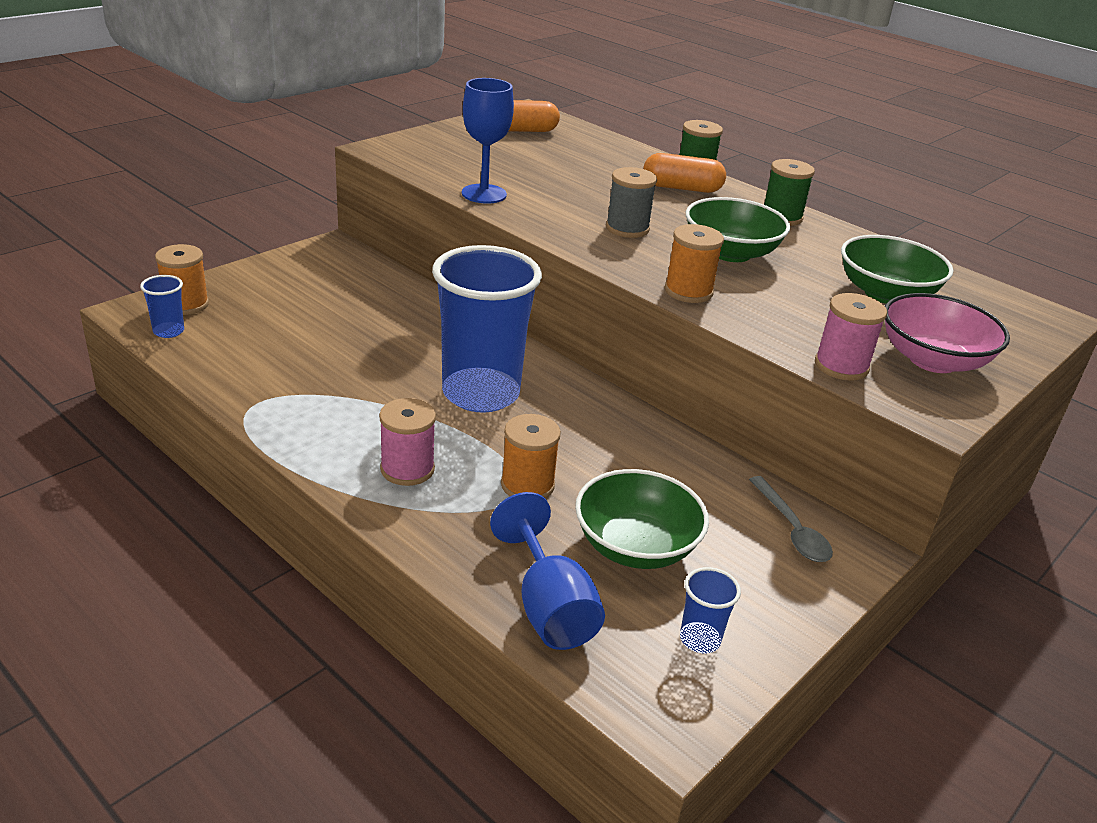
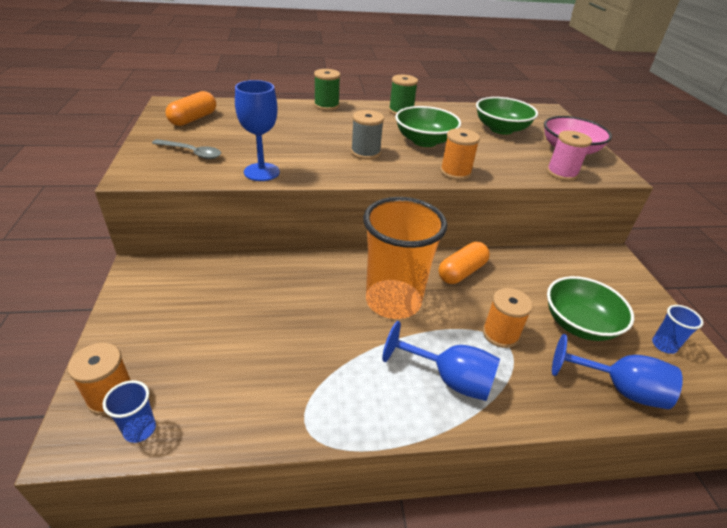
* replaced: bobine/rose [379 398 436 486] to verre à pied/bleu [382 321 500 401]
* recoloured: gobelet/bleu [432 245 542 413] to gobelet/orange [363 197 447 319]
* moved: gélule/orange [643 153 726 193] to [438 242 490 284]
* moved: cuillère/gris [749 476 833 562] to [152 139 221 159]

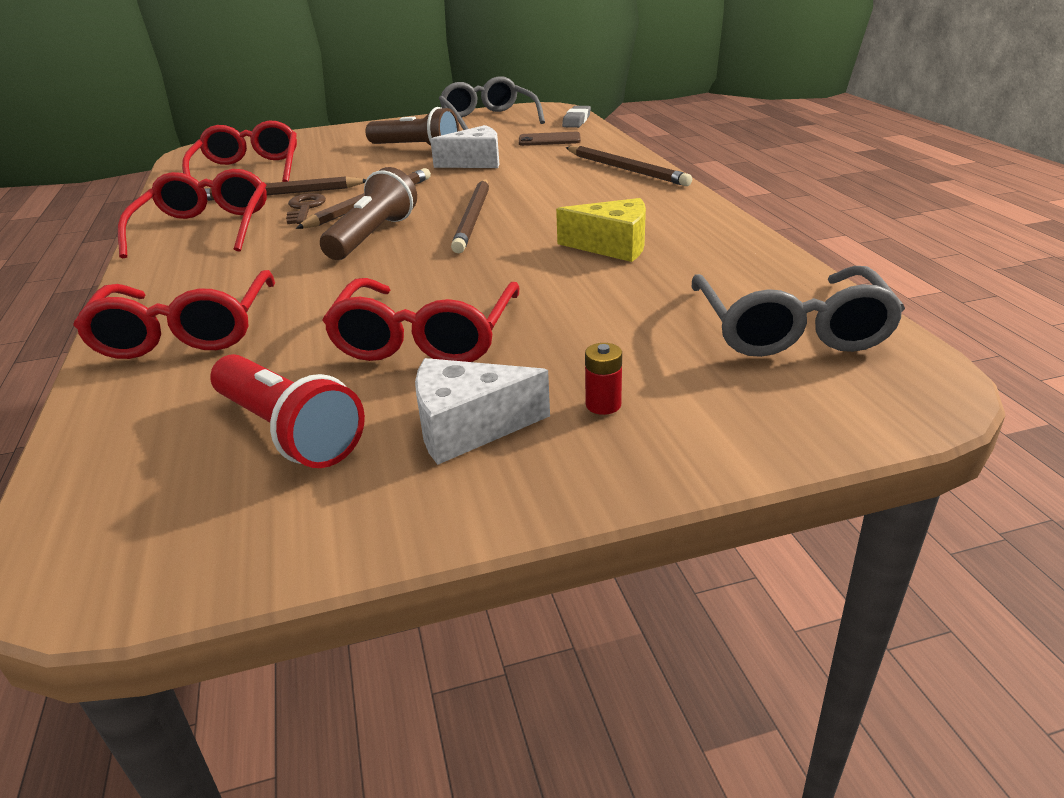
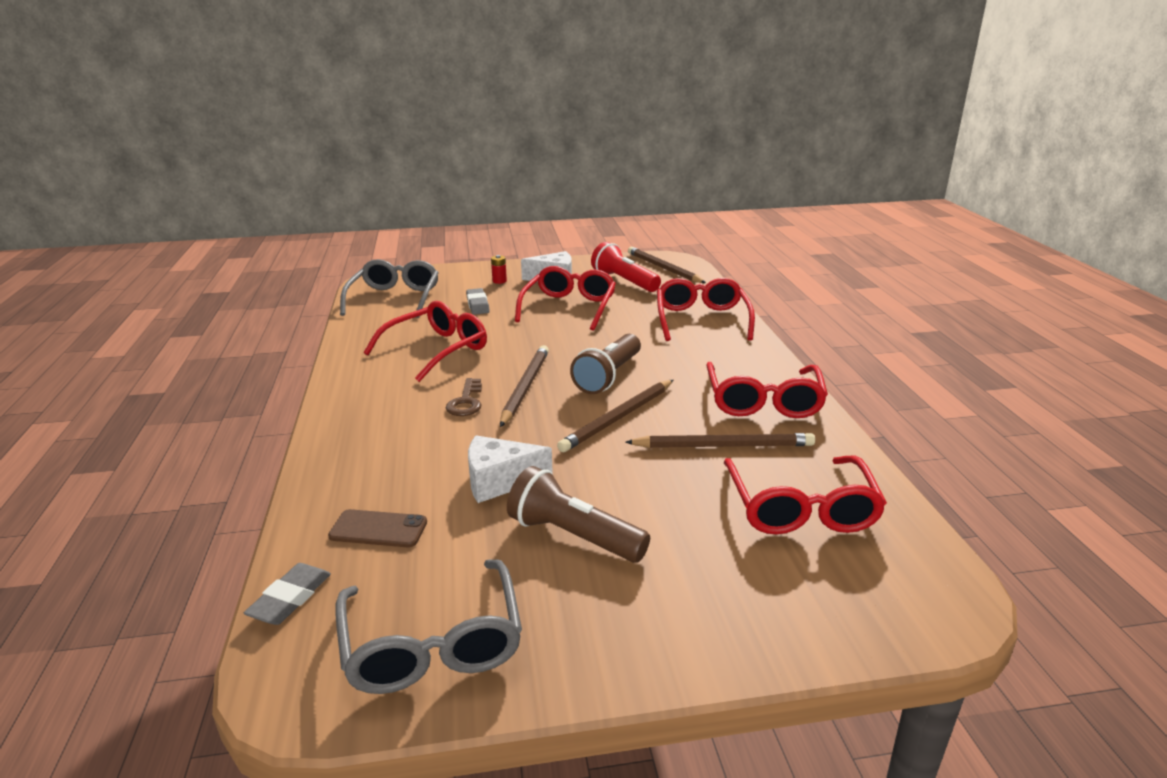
* moved: clé/marron [286 193 326 224] to [446 378 482 416]
* replaced: fromage/jaune [556 198 646 262] to lunettes/rouge [364 301 487 382]
* moved: crayon/marron [566 146 692 186] to [628 247 706 283]
* added: gomme/gris [466 288 490 315]

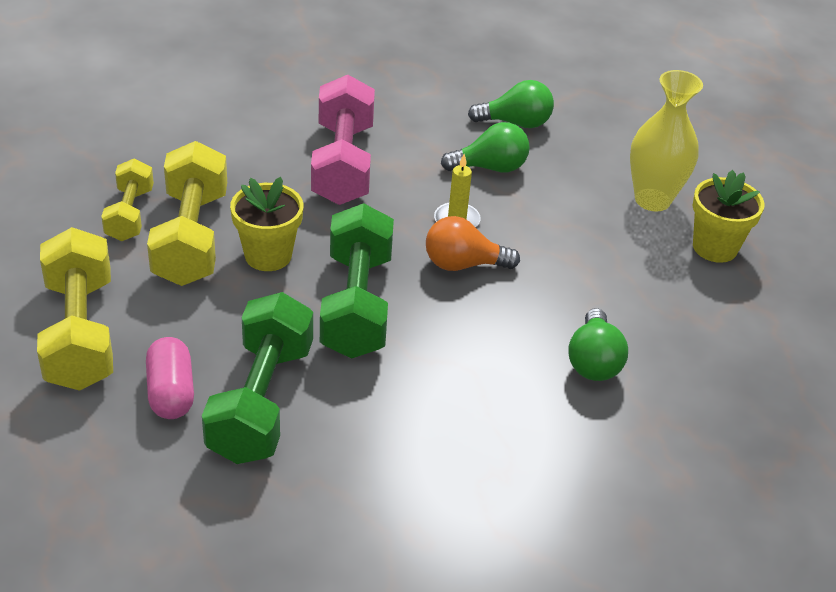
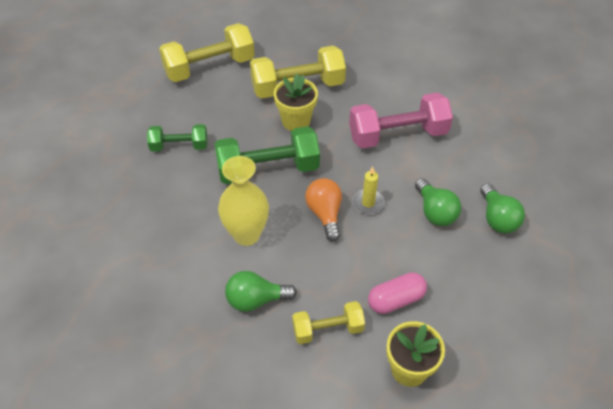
* moved: haltère/jaune [101 159 154 241] to [292 301 365 344]
* moved: gélule/rose [146 337 194 419] to [368 272 427 314]
* resized: haltère/vert [202 292 313 464] = [147 124 207 152] x0.59
* moved: vase/jaune [630 70 703 211] to [218 156 269 246]

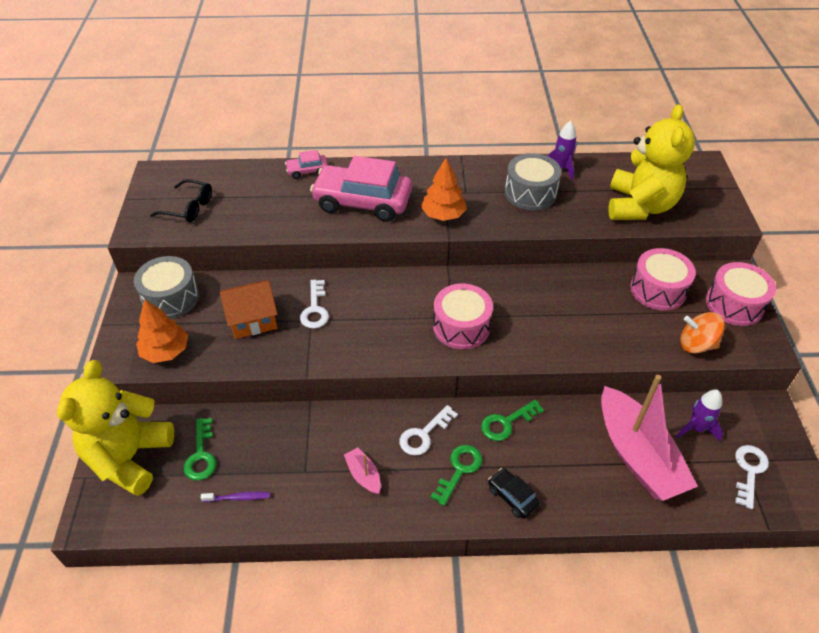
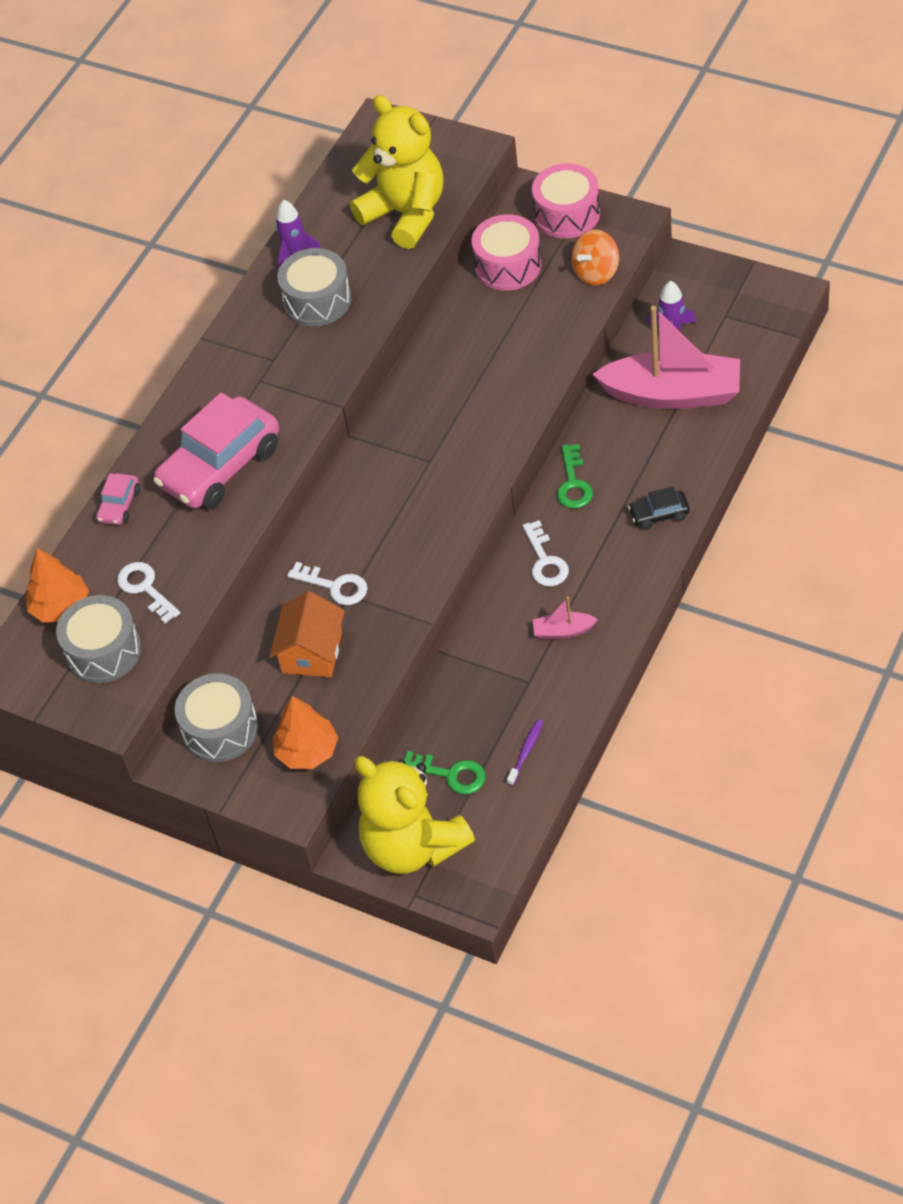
* replaced: lunettes/noir [150 179 212 222] to tambour/gris [56 595 141 683]
* moved: arbre/orange [421 158 467 221] to [26 548 89 622]
* removed: clé/vert [430 445 482 506]
* removed: tambour/rose [433 283 493 349]
* moved: clé/blanc [735 445 769 509] to [117 562 180 623]

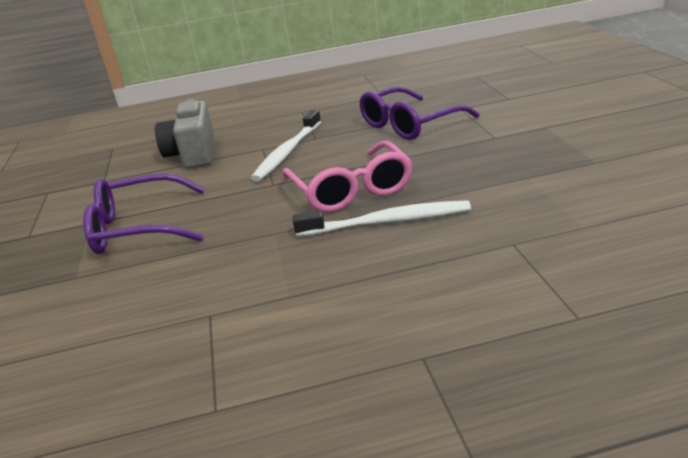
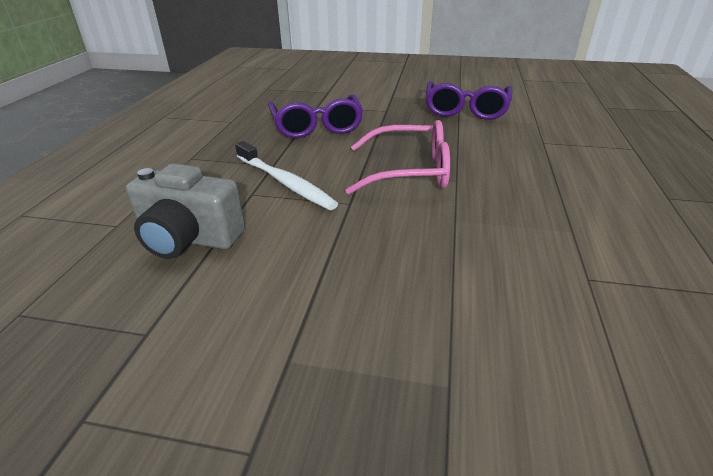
* moved: lunettes/violet [83 173 205 254] to [426 81 512 120]
* removed: brosse à dents/blanc [293 200 471 237]

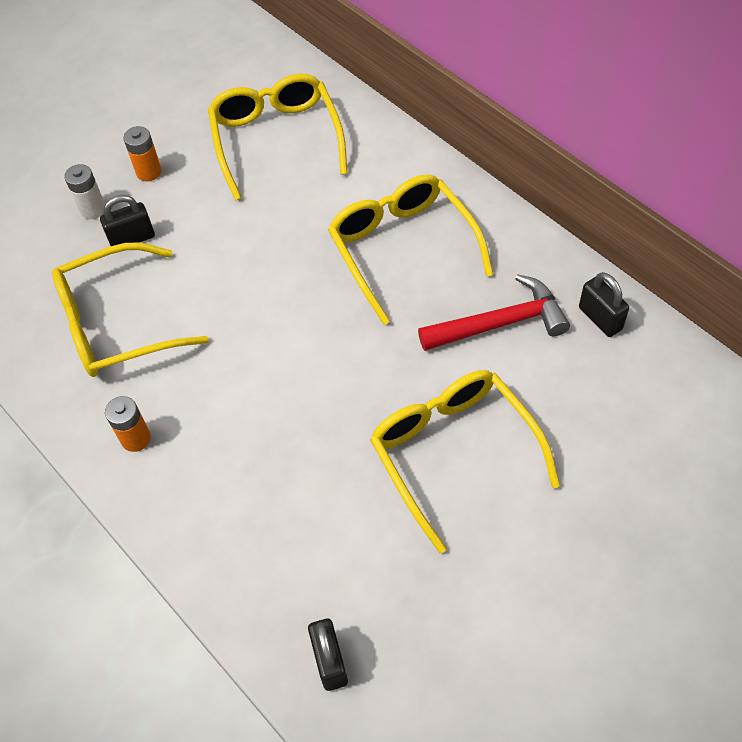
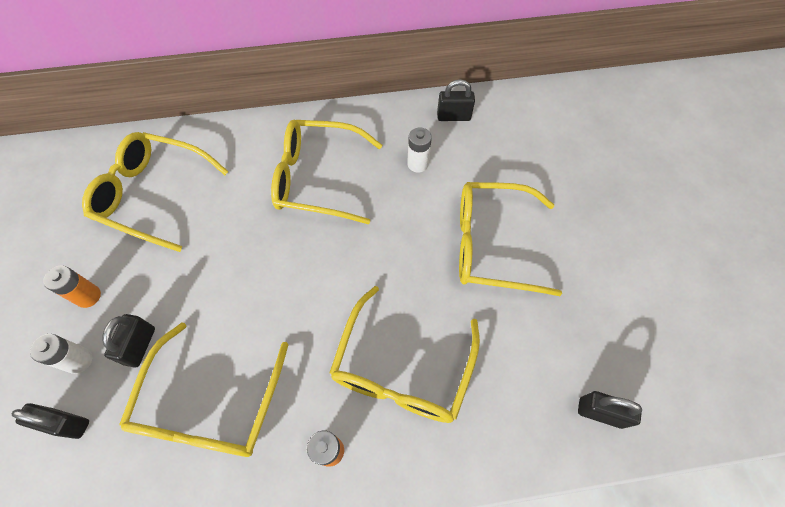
* replaced: marteau/rouge [418 274 570 351] to pile/blanc [407 128 432 173]
* added: cadenas/noir [12 403 89 439]
* added: lunettes/jaune [329 286 480 423]

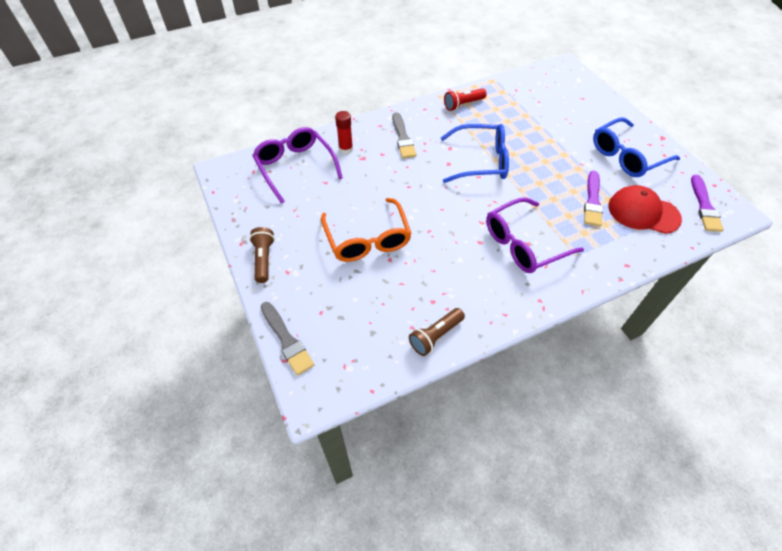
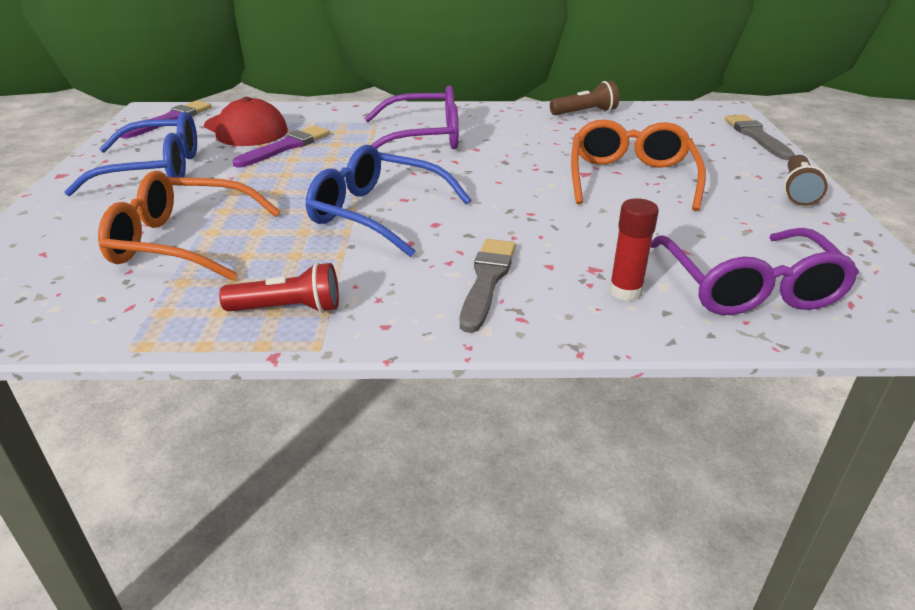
* added: lunettes/orange [98 171 281 281]

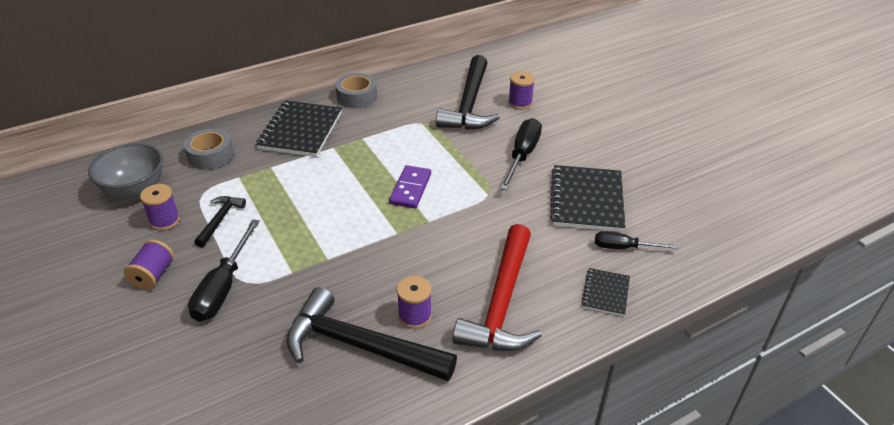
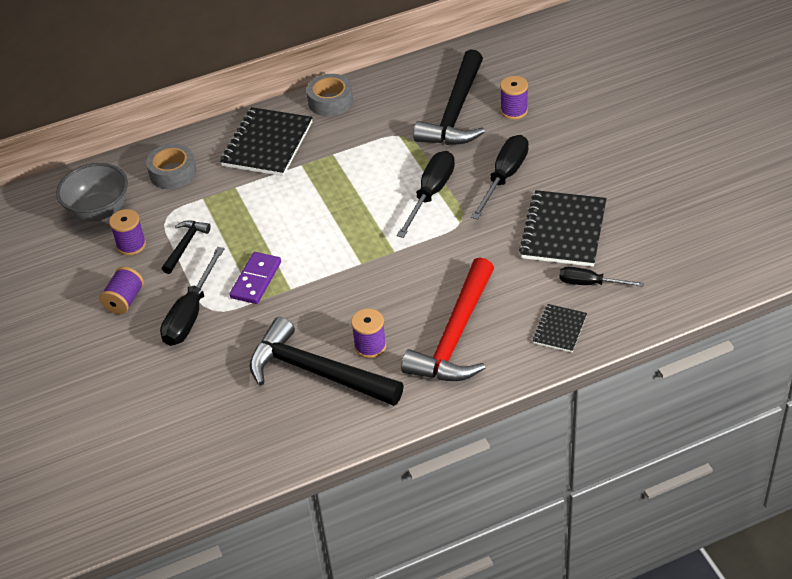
* moved: domino/violet [389 165 431 208] to [230 252 281 304]
* added: tournevis/noir [396 151 455 238]

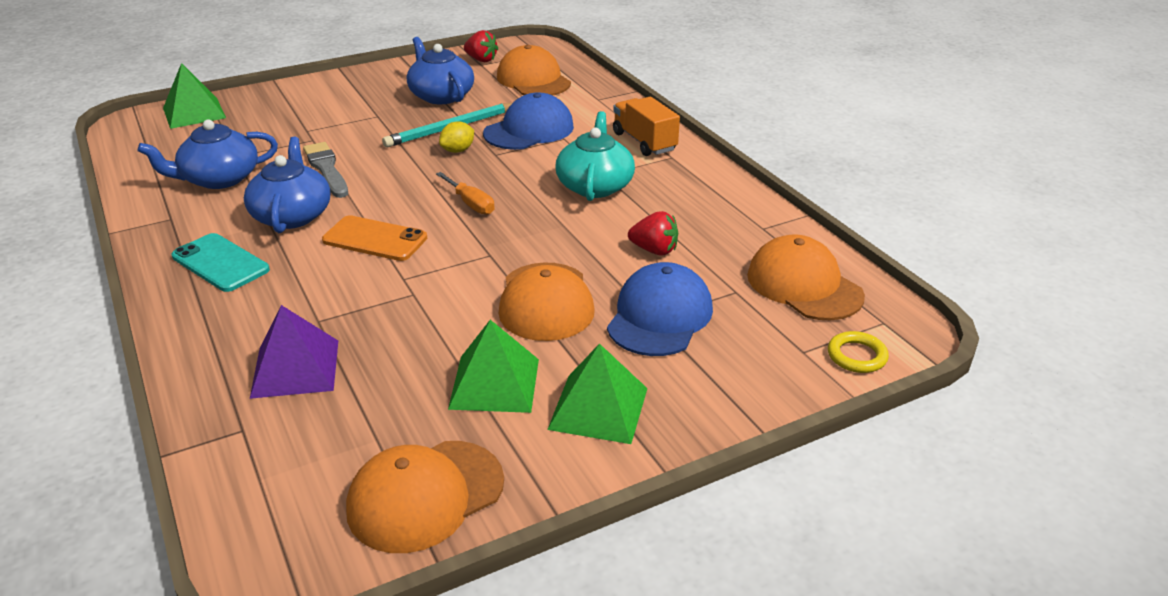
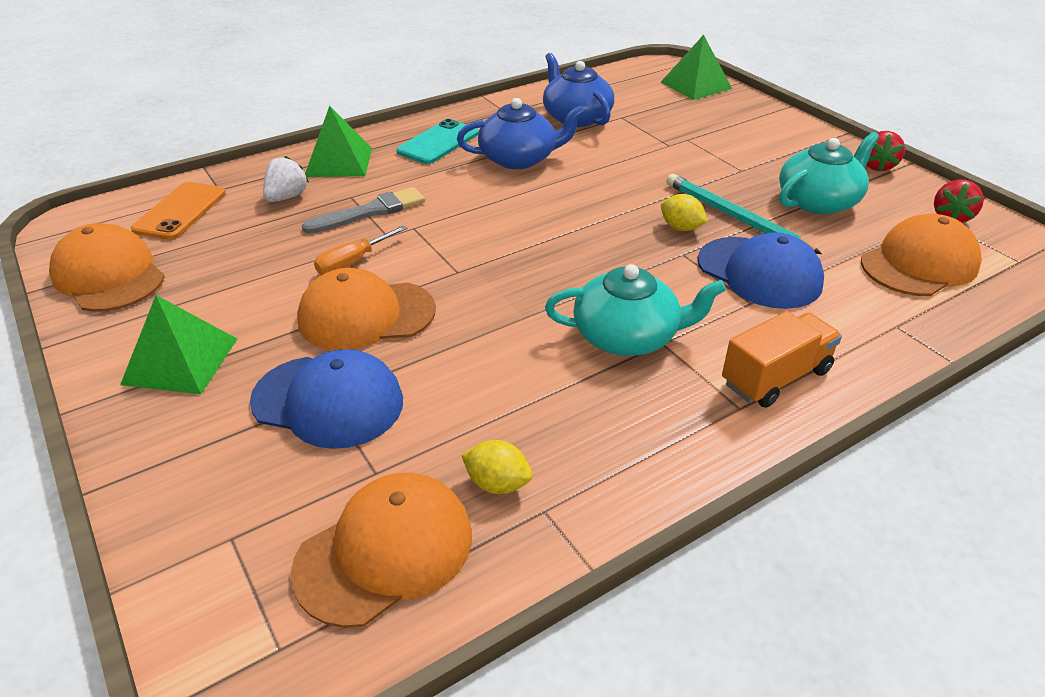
* replaced: pyramide/violet [250 305 338 399] to fraise/blanc [263 156 309 202]
* moved: pinceau/gris [303 142 348 198] to [302 187 425 234]
* moved: téléphone/orange [322 215 427 261] to [131 182 226 240]
* recoloured: théière/bleu [407 37 474 104] to théière/turquoise [779 132 879 214]
* moved: tournevis/orange [436 172 494 215] to [314 225 407 275]
* moved: pyramide/vert [448 320 539 413] to [305 106 372 177]
* moved: fraise/rouge [628 211 678 255] to [866 131 905 172]
* removed: anneau/jaune [828 331 889 373]
* added: citron/jaune [461 440 532 494]

